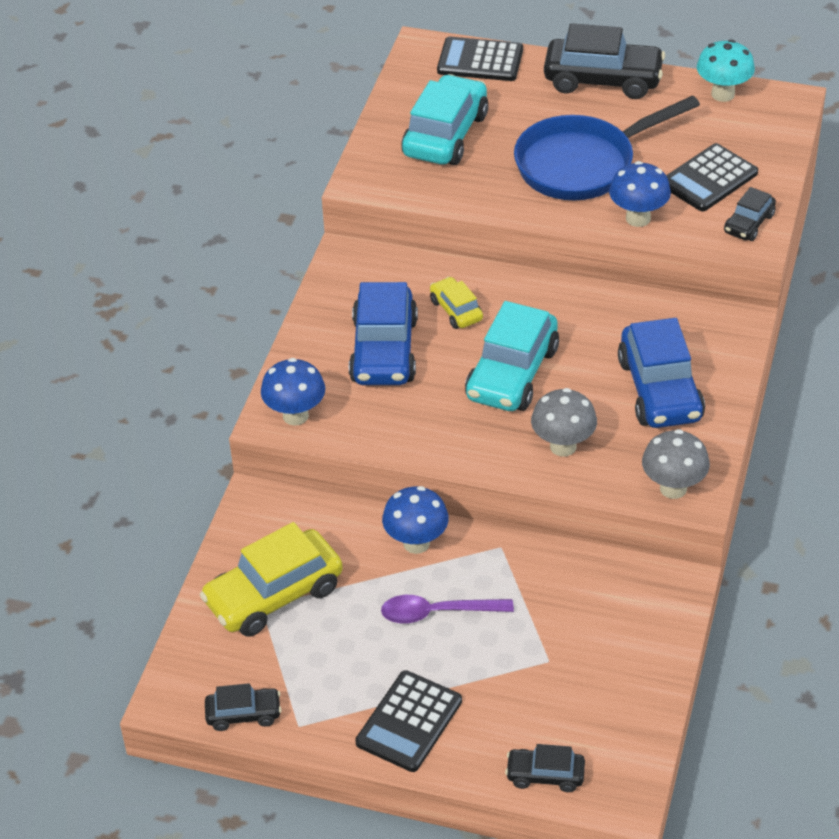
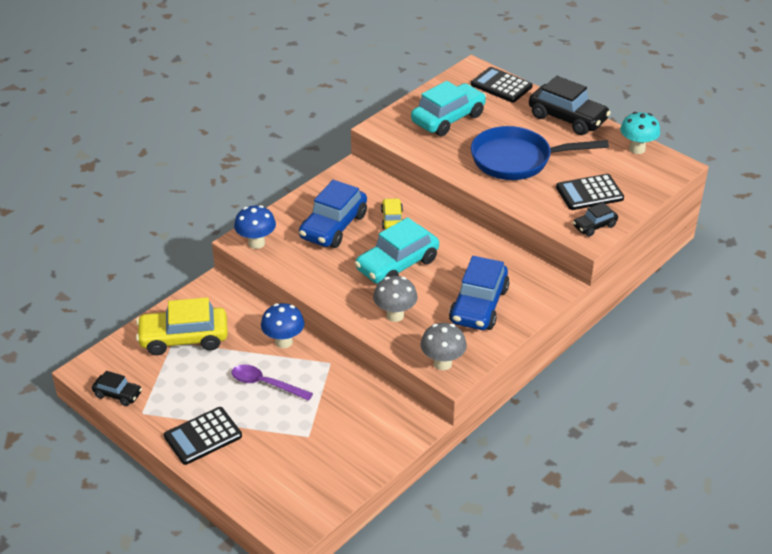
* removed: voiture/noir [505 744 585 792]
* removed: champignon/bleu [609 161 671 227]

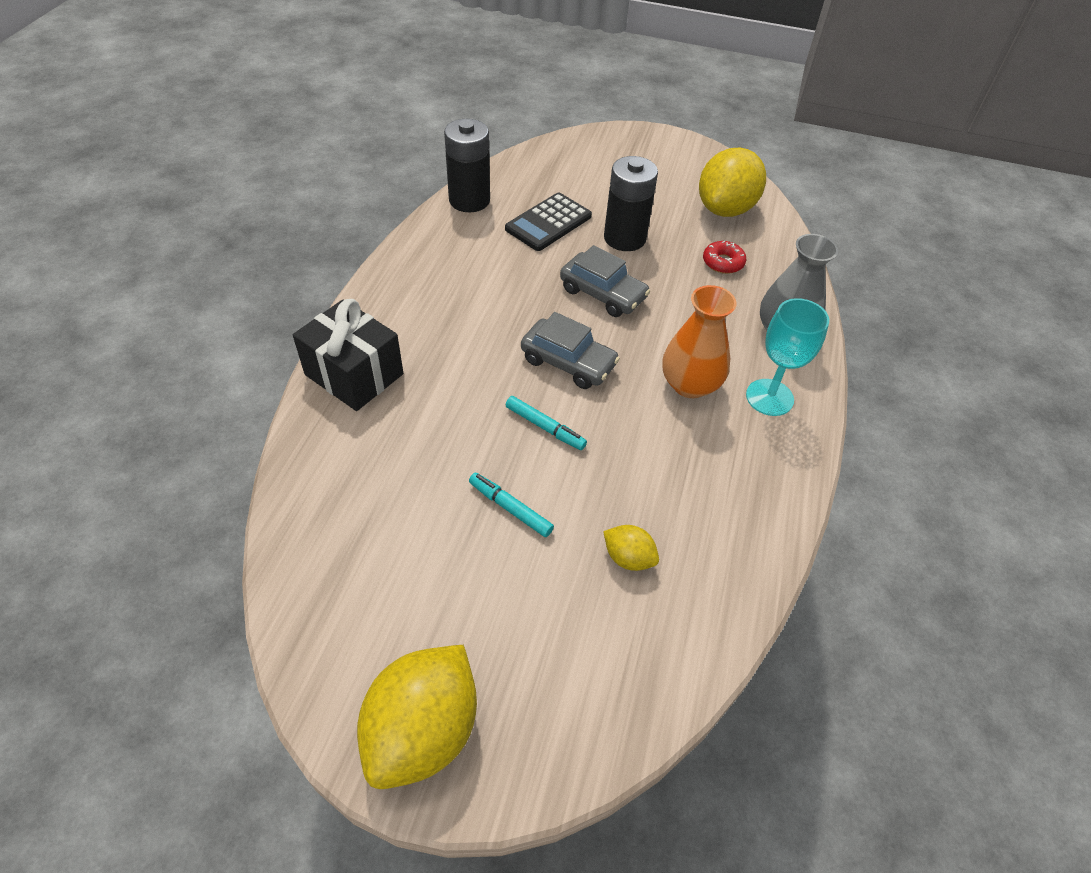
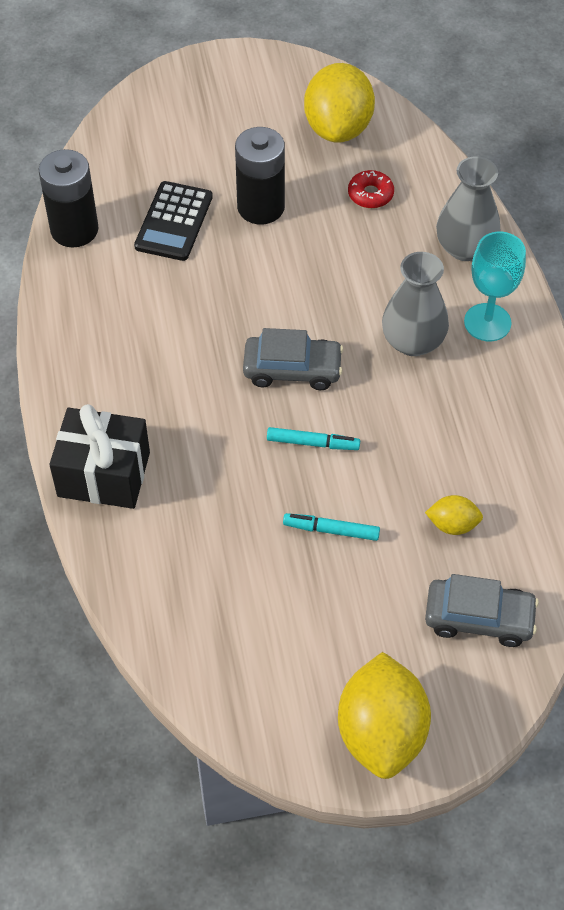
* moved: voiture/gris [560 245 650 317] to [425 574 539 647]
* recoloured: vase/orange [662 285 737 398] to vase/gris [382 252 449 356]

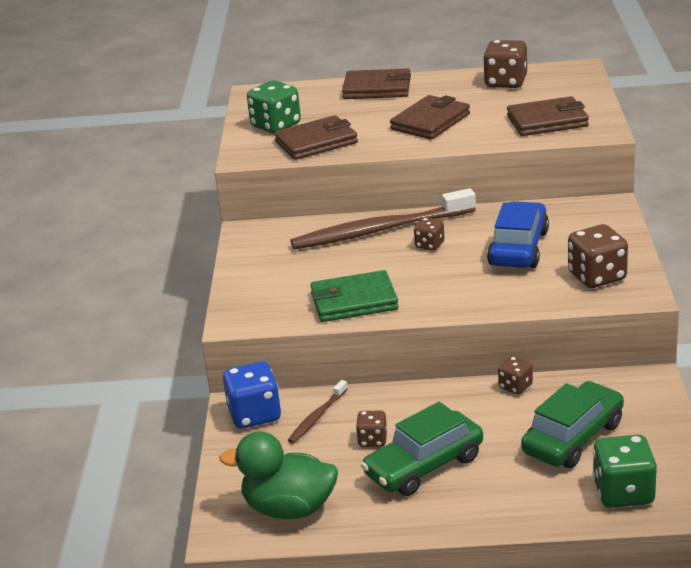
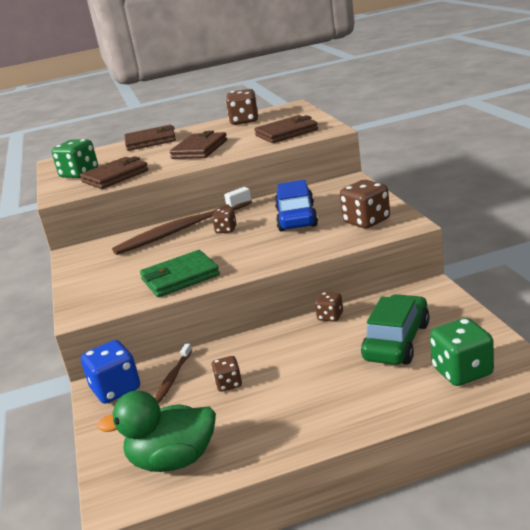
* removed: voiture/vert [361 402 483 496]

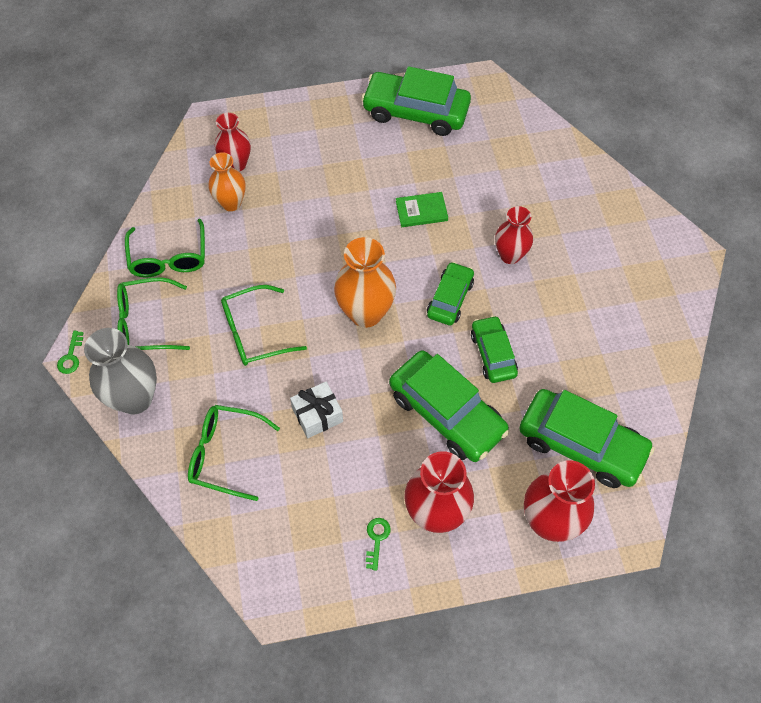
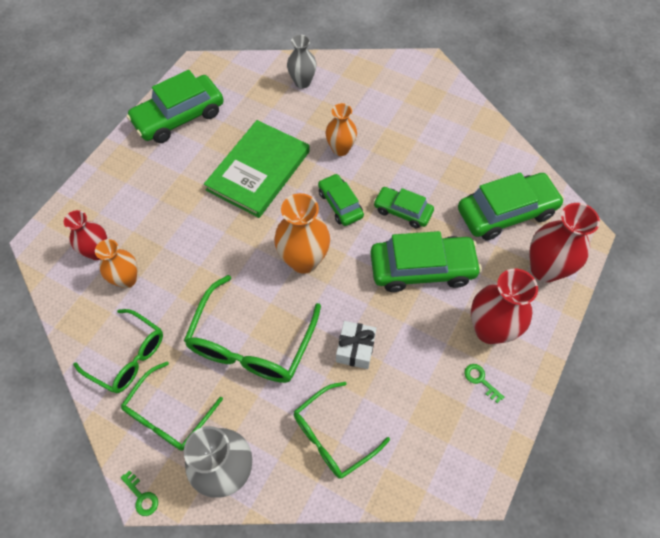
* resized: lunettes/vert [221 285 307 366] = [184 275 321 383] x1.51
* resized: livre/vert [396 192 448 227] = [204 120 310 218] x2.27
* recoloured: vase/rouge [495 206 533 264] to vase/orange [326 103 357 156]
* added: vase/gris [287 35 317 88]

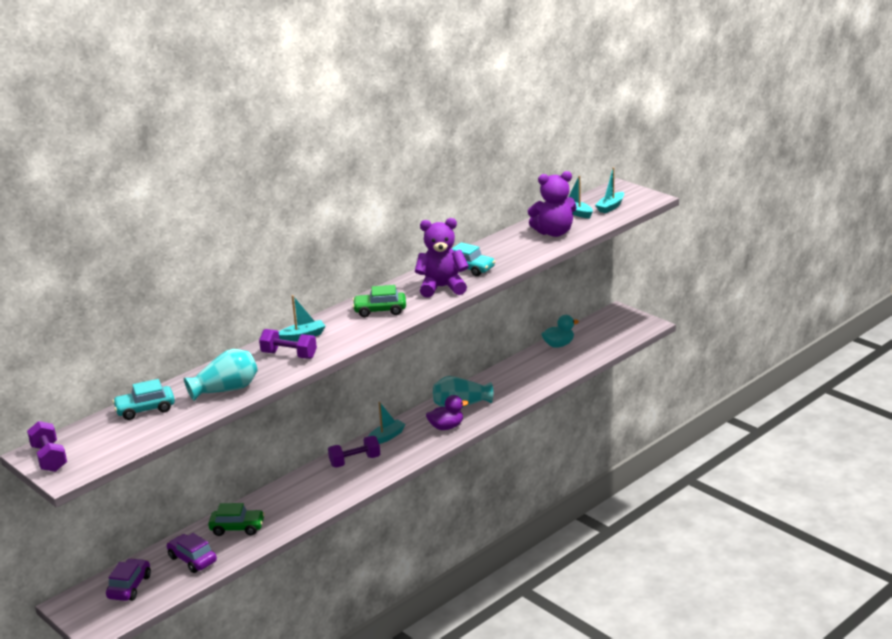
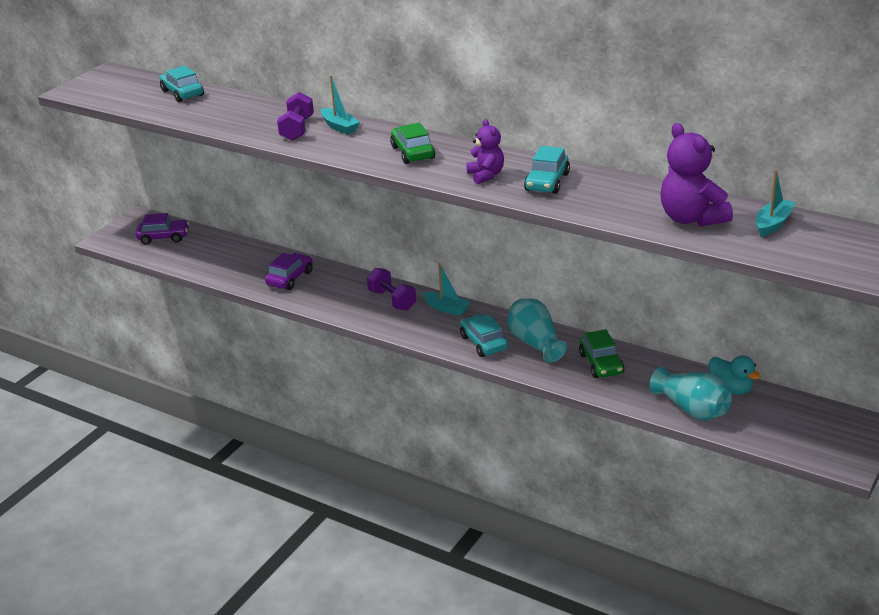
* removed: haltère/violet [27 421 67 472]
* moved: voiture/violet [166 533 217 573] to [265 253 313 290]
* moved: vase/turquoise [184 349 258 401] to [650 367 732 421]
* moved: voiture/vert [208 503 265 536] to [579 329 624 378]
* resized: ours en peluche/violet [415 218 469 298] = [466 119 504 184] x0.61
* replaced: canard/violet [426 395 469 430] to voiture/turquoise [460 314 508 357]
* removed: bateau/turquoise [595 167 624 213]

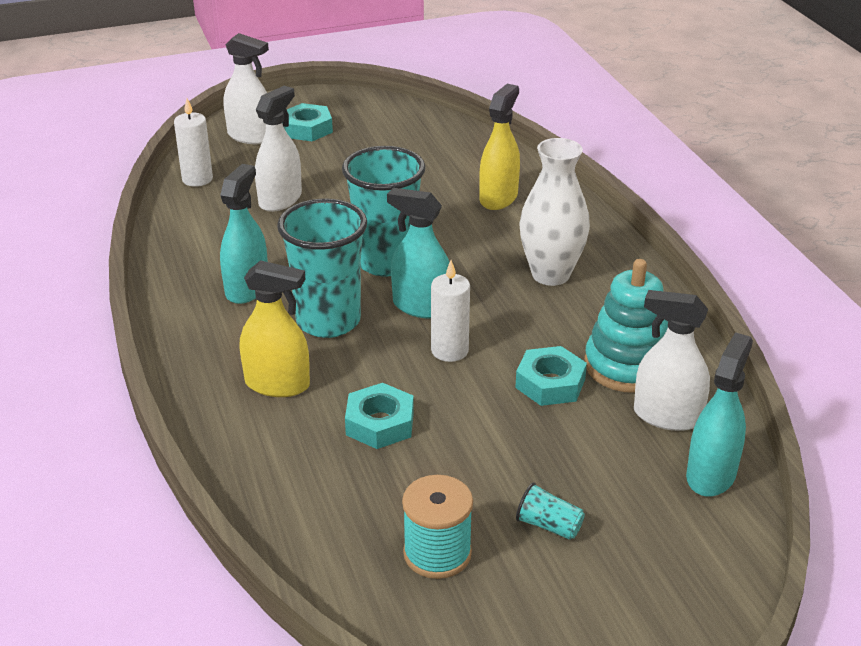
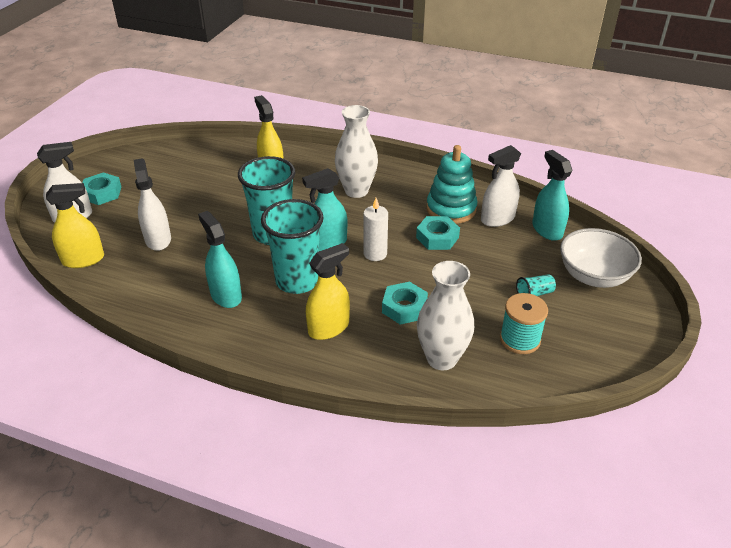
* replaced: bougie/blanc [174 98 213 187] to vaporisateur/jaune [46 183 104 268]
* added: vase/blanc [417 261 474 370]
* added: bol/blanc [560 228 642 288]

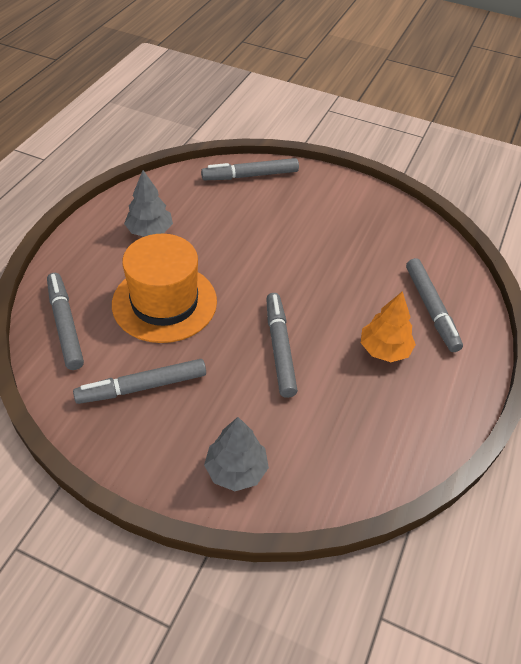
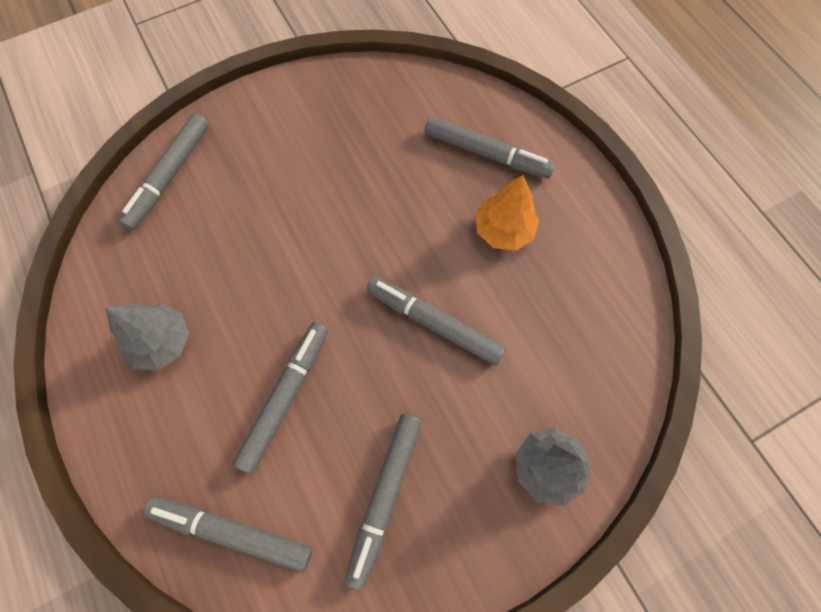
* replaced: chapeau/orange [112 234 217 343] to feutre/gris [233 322 328 474]

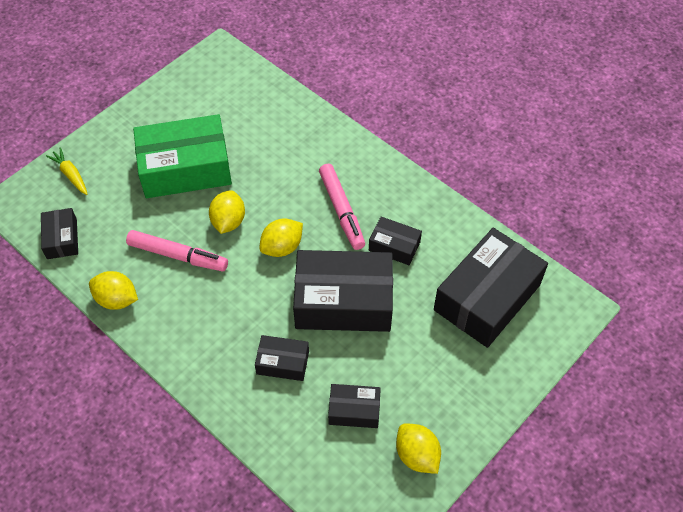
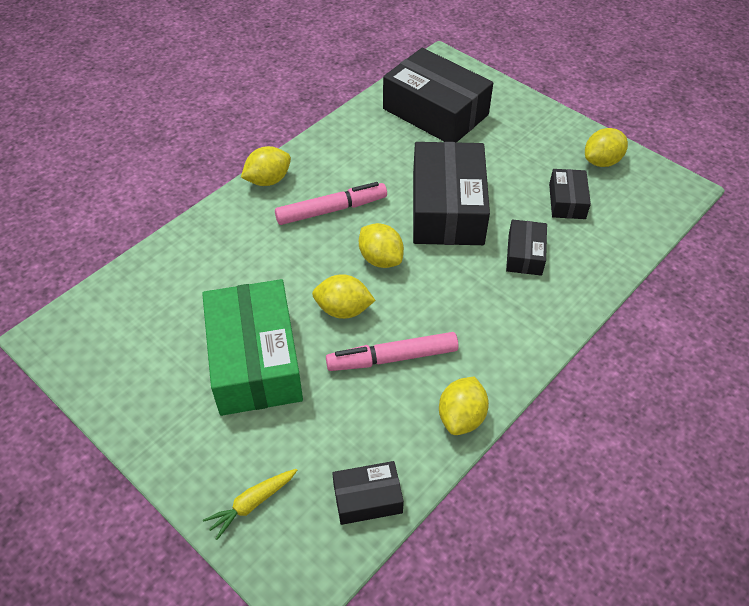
* turned: feutre/rose [126 230 228 271] = [326 332 458 371] 120 degrees counterclockwise
* removed: boîte/noir [369 217 422 265]
* added: citron/jaune [241 146 291 186]

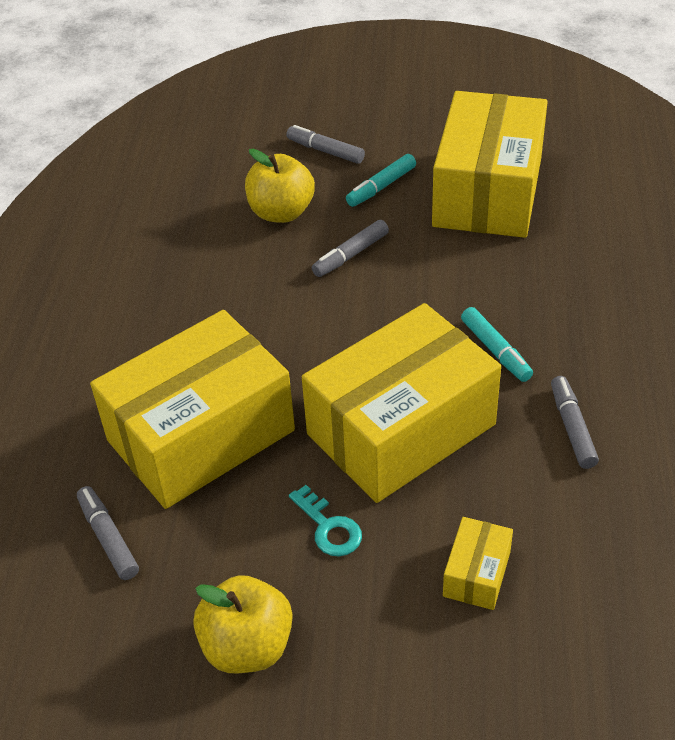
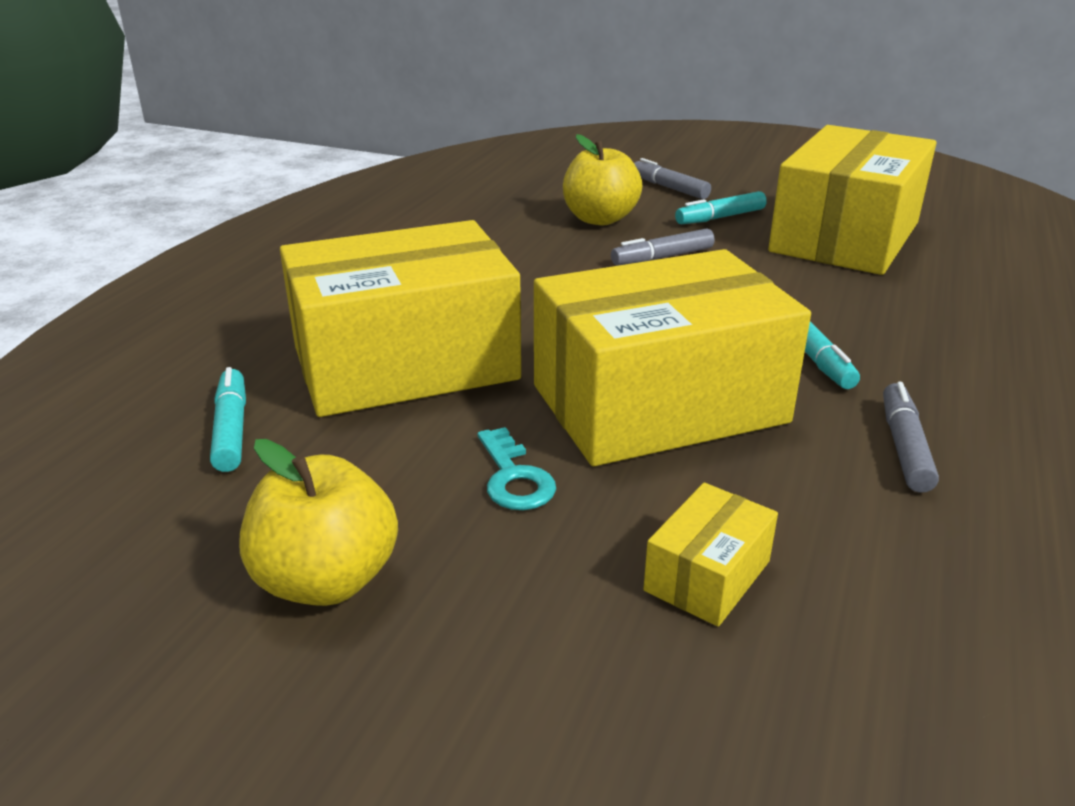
* recoloured: feutre/gris [77 486 139 580] to feutre/turquoise [210 367 246 472]

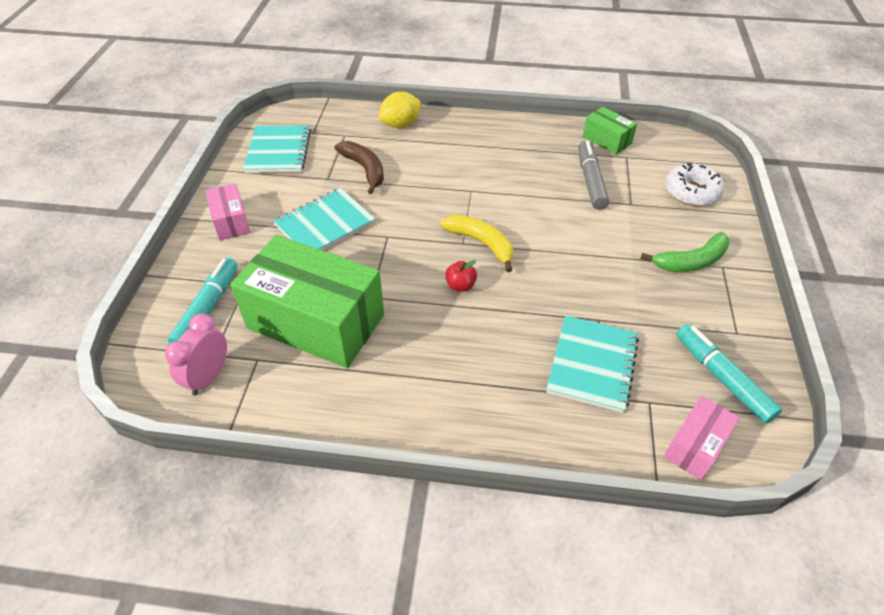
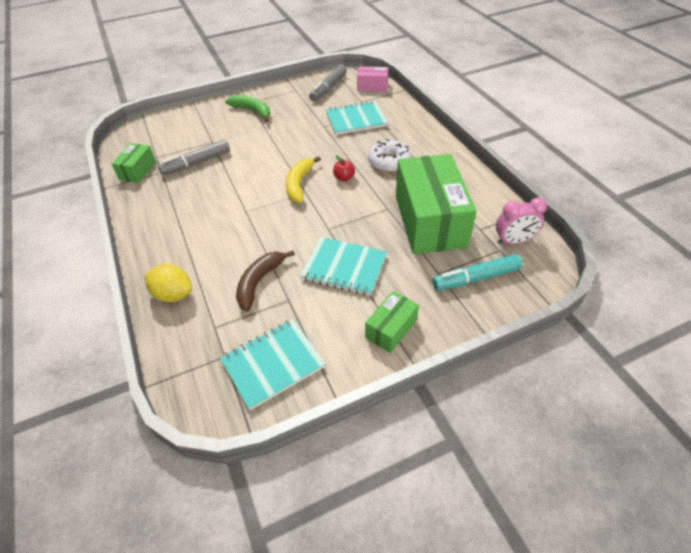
* recoloured: boîte/rose [205 183 250 240] to boîte/vert [365 291 419 353]
* moved: beignet/blanc [665 163 724 206] to [368 139 412 172]
* recoloured: feutre/turquoise [676 324 782 424] to feutre/gris [309 65 347 101]

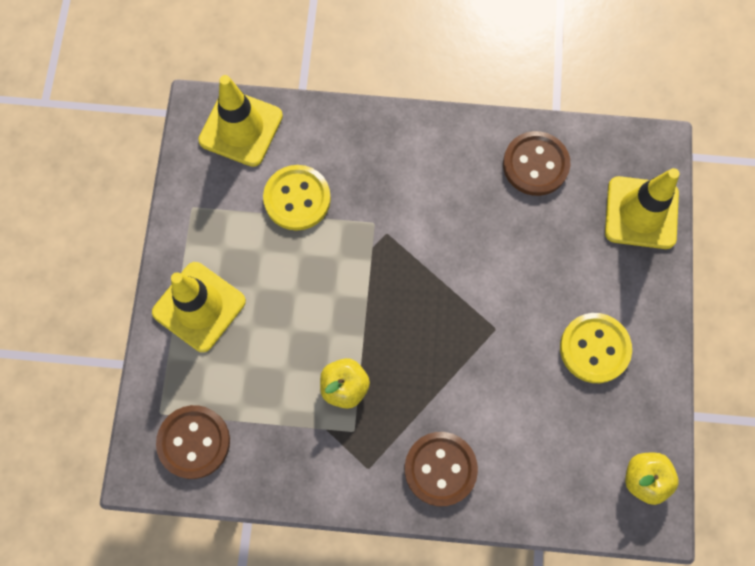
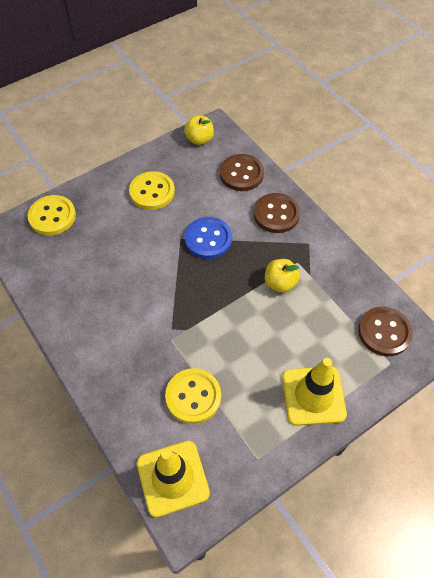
* moved: bouton/marron [503 131 570 196] to [220 154 264 191]
* replaced: cône de chantier/jaune [605 168 679 249] to bouton/jaune [28 195 76 235]
* added: bouton/bleu [185 217 232 259]

